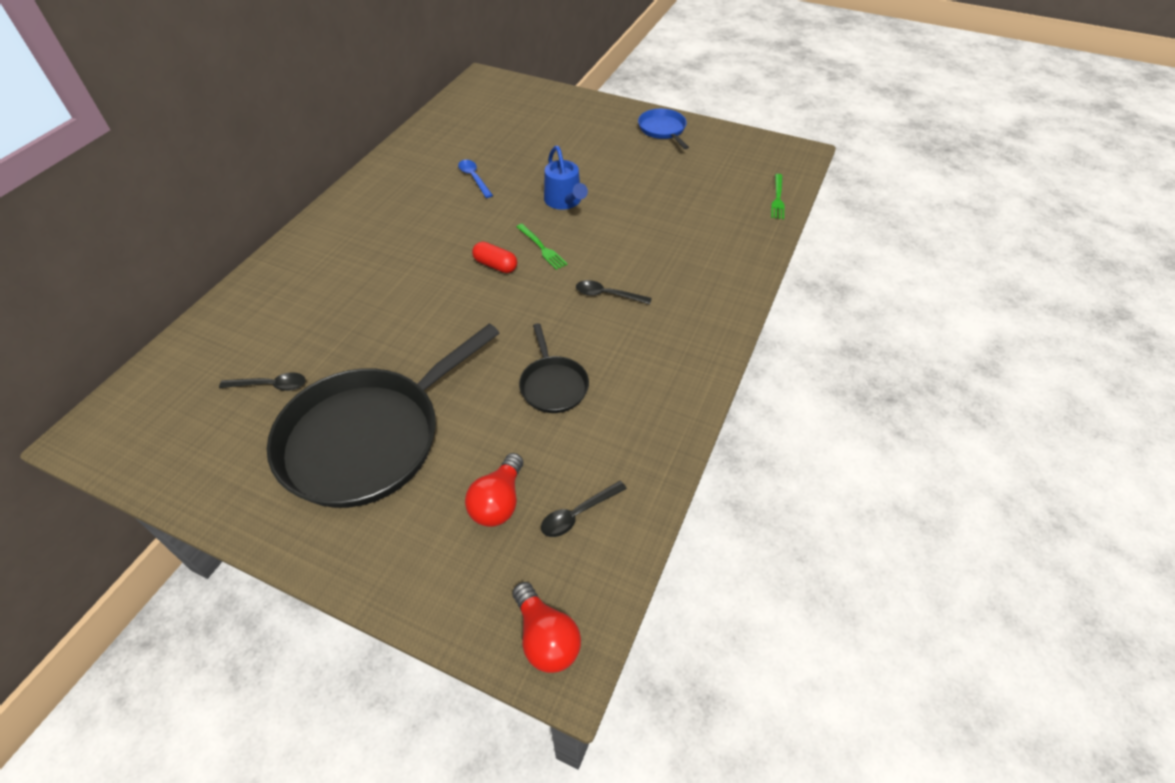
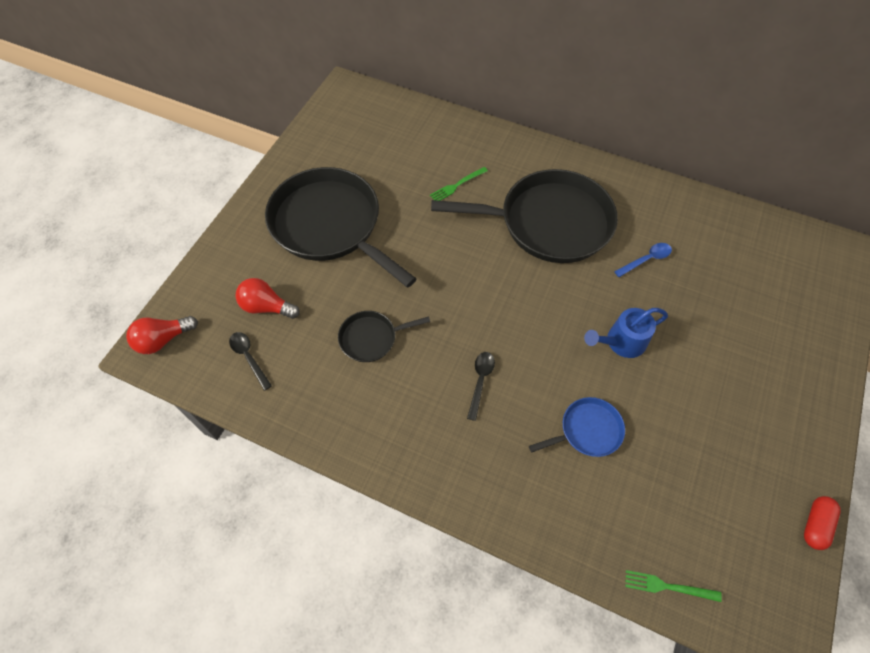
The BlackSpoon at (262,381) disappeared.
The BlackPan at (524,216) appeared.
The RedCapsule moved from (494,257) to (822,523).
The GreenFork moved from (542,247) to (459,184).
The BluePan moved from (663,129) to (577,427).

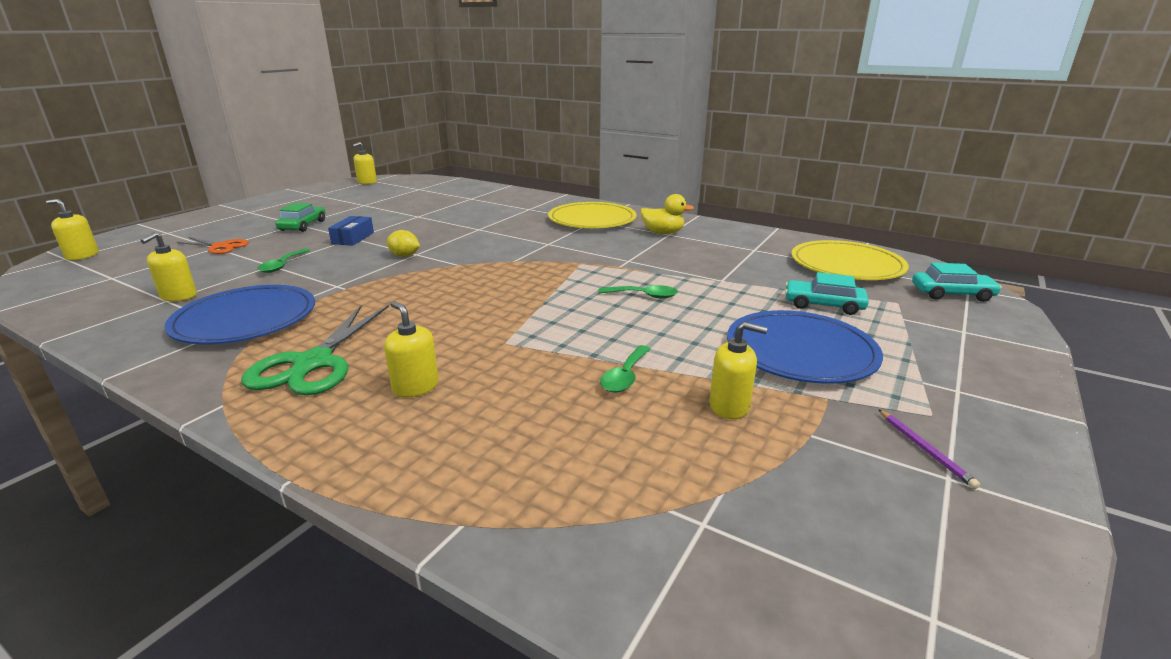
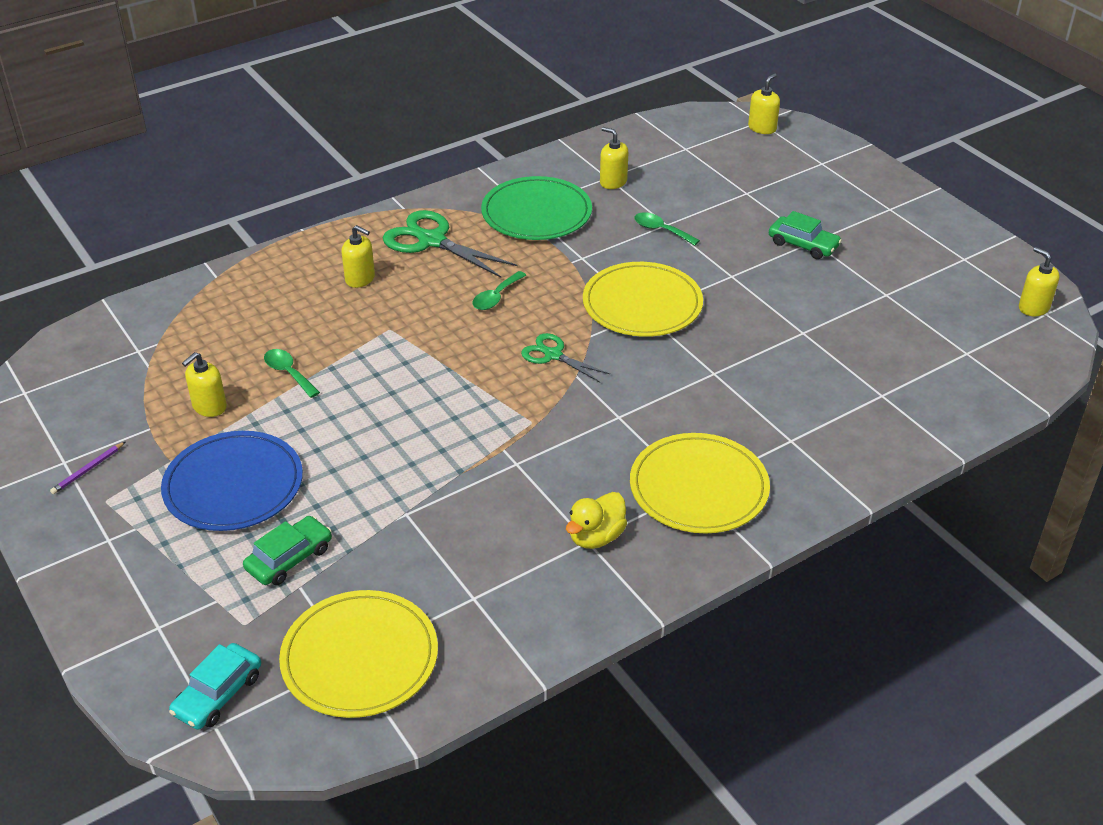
The OrangeScissors at (213,245) disappeared.
The BlueBox at (351,231) disappeared.
The GreenScissors at (565,357) appeared.
The GreenSpoon moved from (638,292) to (499,290).
The YellowLemon at (403,243) was replaced by the YellowPlate at (643,299).
The BluePlate at (239,314) became the GreenPlate at (536,208).
The TurquoiseCar at (827,293) became the GreenCar at (287,550).
The YellowSoapDispenser at (411,349) turned 45 degrees clockwise.
The PurplePencil at (929,449) turned 60 degrees counterclockwise.

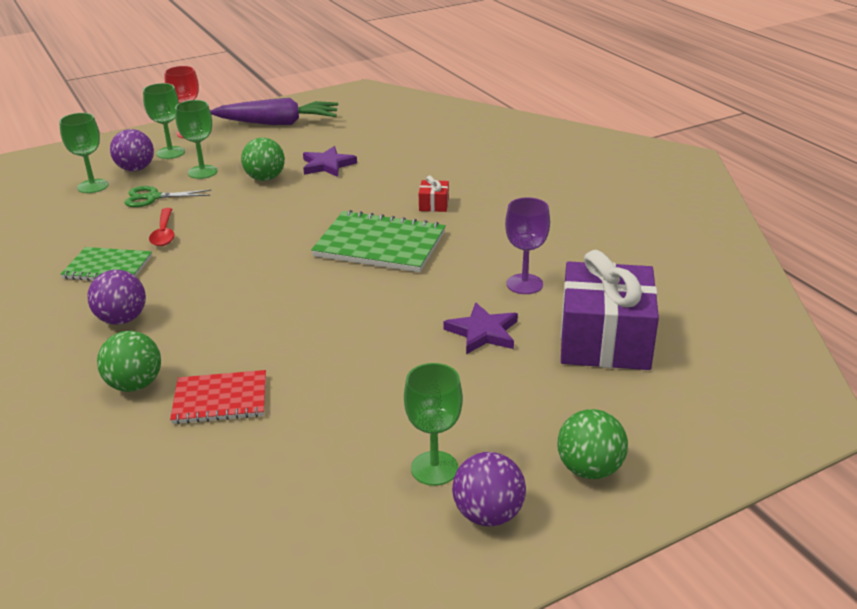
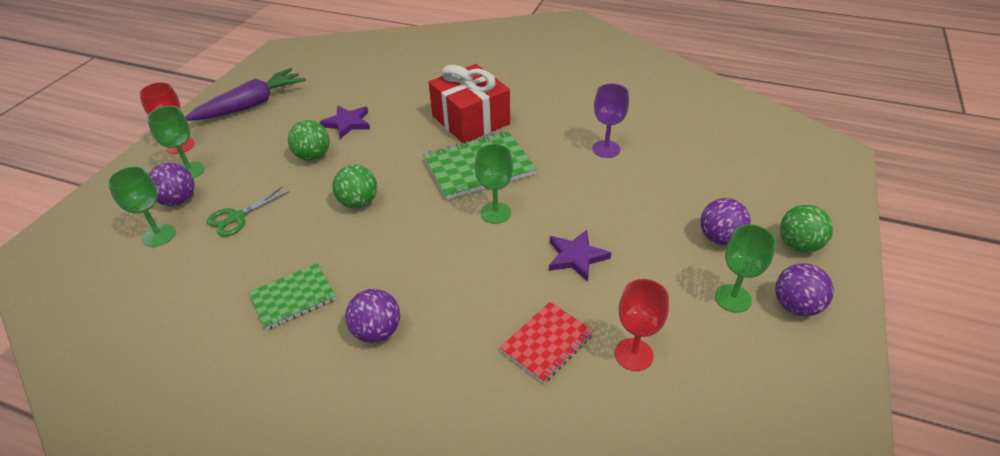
The RedSpoon at (162,227) disappeared.
The PurpleGift at (609,310) disappeared.
The RedGoblet at (642,325) appeared.
The PurpleBall at (725,221) appeared.
The GreenBall moved from (129,361) to (354,186).
The GreenGoblet moved from (196,139) to (494,184).
The PurpleStar moved from (481,328) to (580,256).
The RedGift at (434,194) changed to 2.48 times the size.

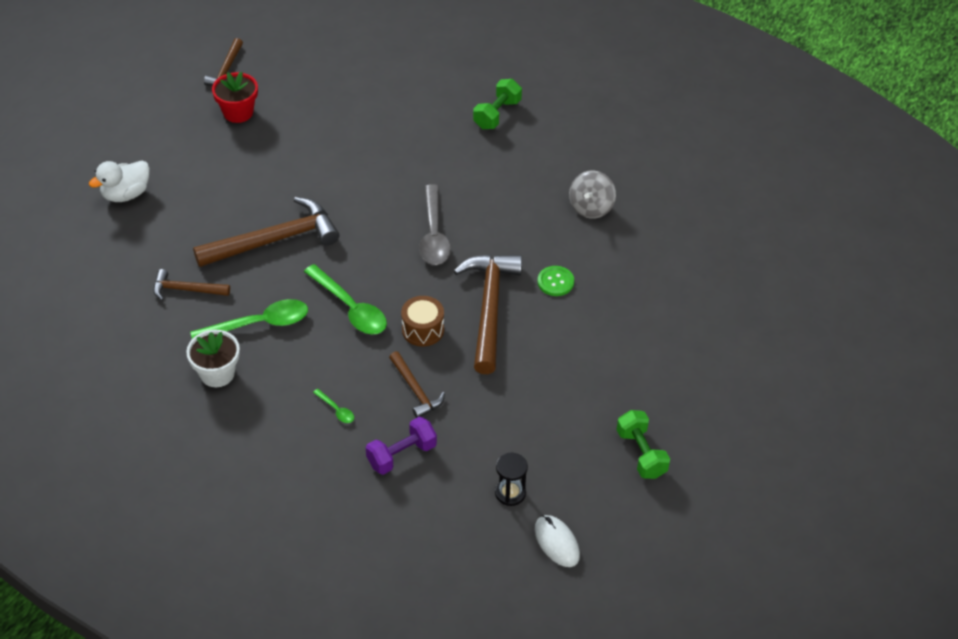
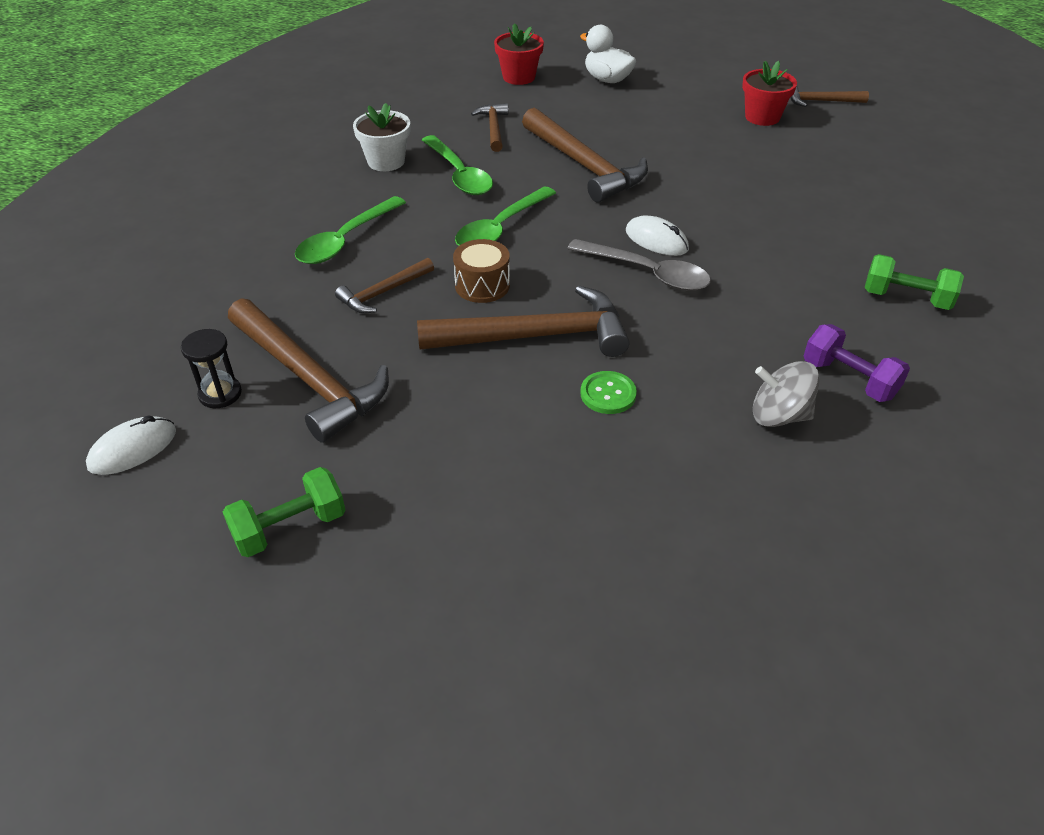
The BrownHammer at (308,370) appeared.
The RedFlowerPot at (519,54) appeared.
The WhiteMouse at (657,236) appeared.
The PurpleDumbbell moved from (401,446) to (857,363).
The GreySpoon at (435,224) turned 135 degrees counterclockwise.
The GreenSpoon at (333,406) changed to 2.20 times the size.

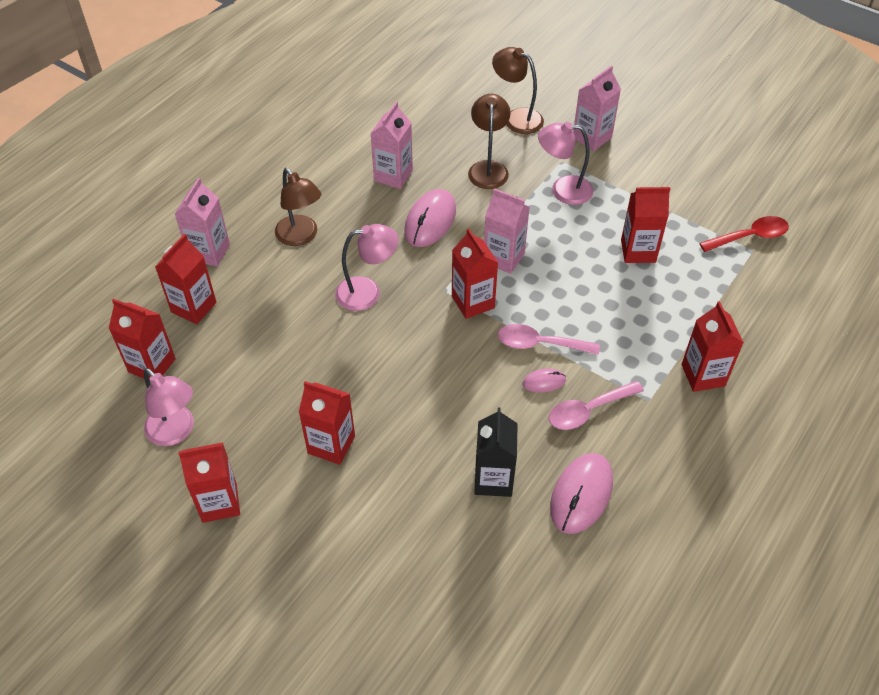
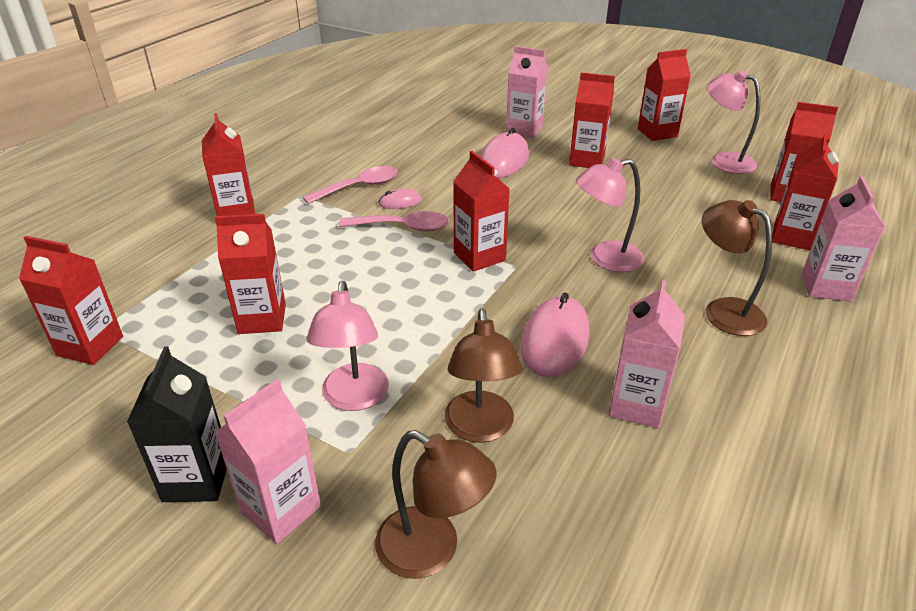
The BlackCarton moved from (496,452) to (177,424).
The PinkCarton moved from (507,231) to (527,92).
The PinkMouse moved from (581,493) to (504,153).
The RedSpoon at (744,234) was replaced by the RedCarton at (71,300).
The PinkLamp at (566,163) turned 90 degrees clockwise.

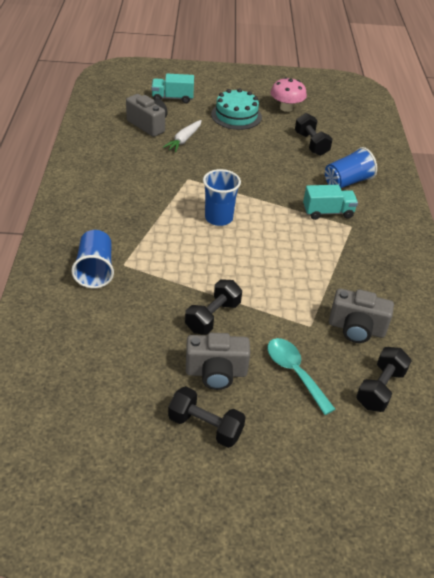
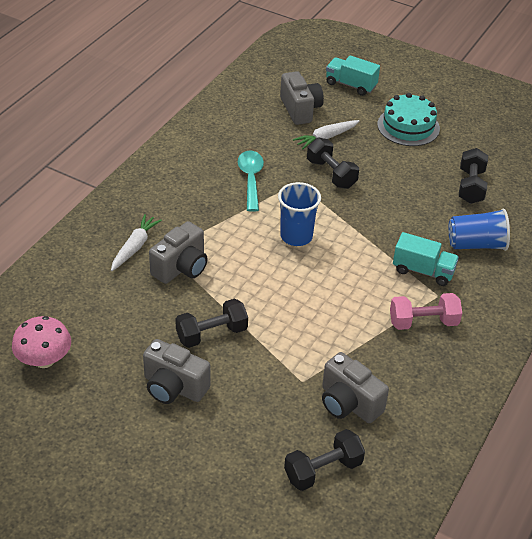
The GreyCamera at (178,252) appeared.
The PinkDumbbell at (426,311) appeared.
The BlackDumbbell moved from (207,417) to (333,163).
The TurquoiseSpoon moved from (301,376) to (251,181).
The PinkMushroom moved from (289,94) to (41,342).
The BlueCup at (92,259) was replaced by the WhiteCarrot at (136,242).

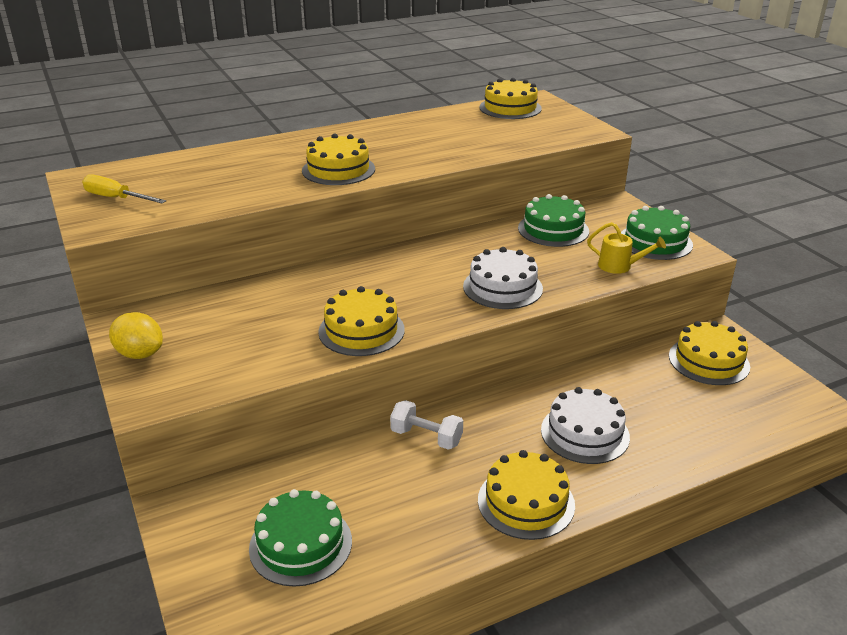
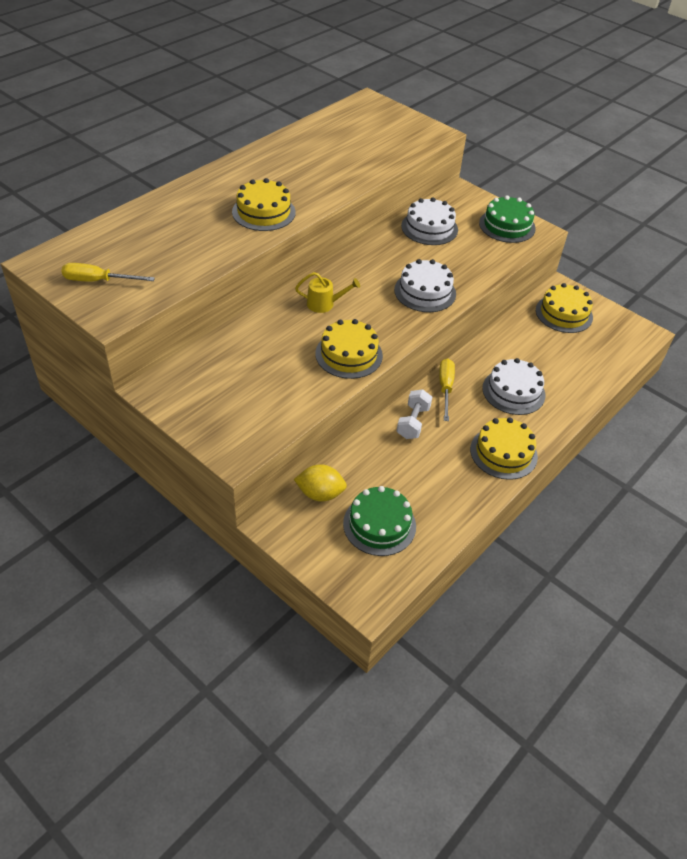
The YellowCake at (510,98) disappeared.
The YellowScrewdriver at (447,390) appeared.
The YellowLemon moved from (136,335) to (320,483).
The YellowWateringCan moved from (626,248) to (327,292).
The GreenCake at (553,220) became the WhiteCake at (429,221).
The WhiteDumbbell at (426,425) turned 75 degrees counterclockwise.

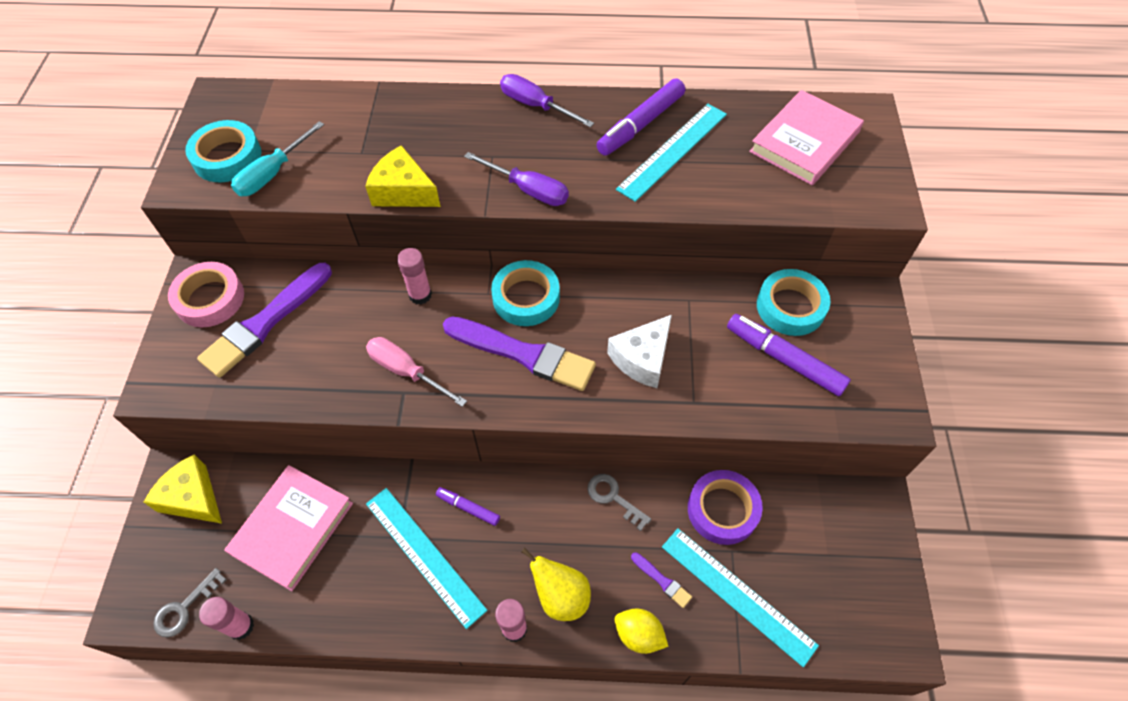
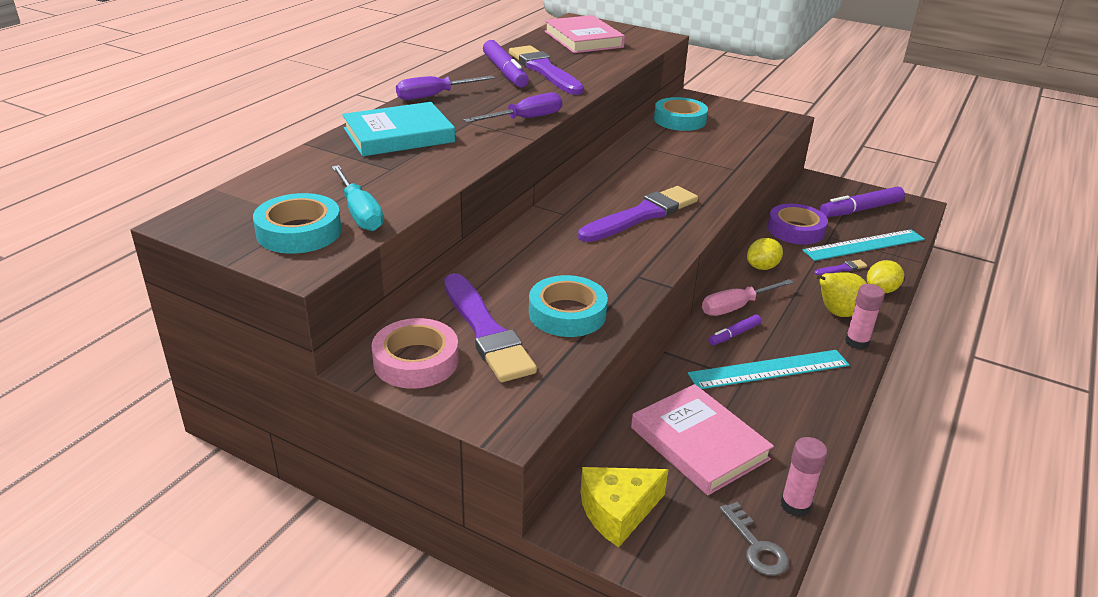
The YellowCheese at (403,176) disappeared.
The PinkGlueStick at (414,276) disappeared.
The WhiteCheese at (639,351) disappeared.
The TurquoiseBook at (398,129) appeared.
The PinkScrewdriver moved from (416,372) to (748,297).
The TurquoiseTape moved from (525,293) to (568,306).
The PurpleMarker moved from (789,355) to (862,201).
The GreyKey at (619,502) was replaced by the YellowLemon at (765,254).
The TurquoiseRuler at (671,153) was replaced by the PurpleBrush at (546,70).

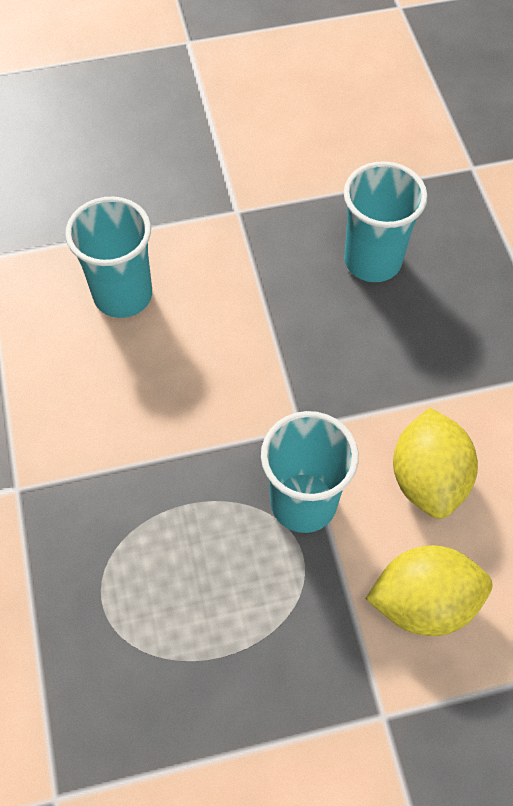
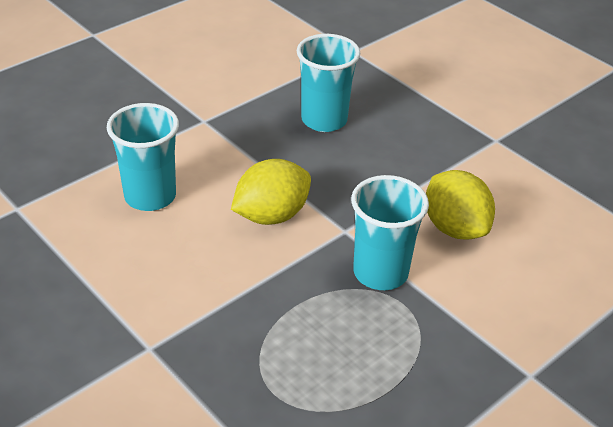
The YellowLemon moved from (429,590) to (271,192).

